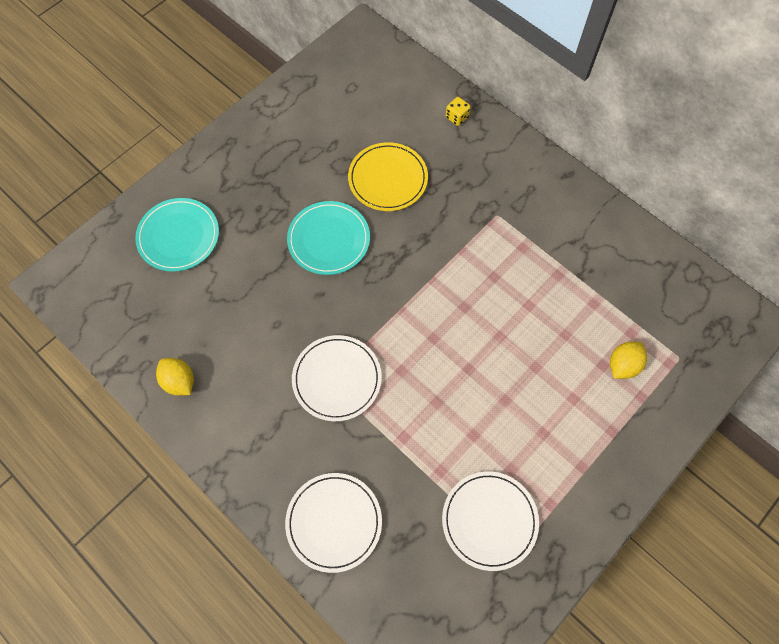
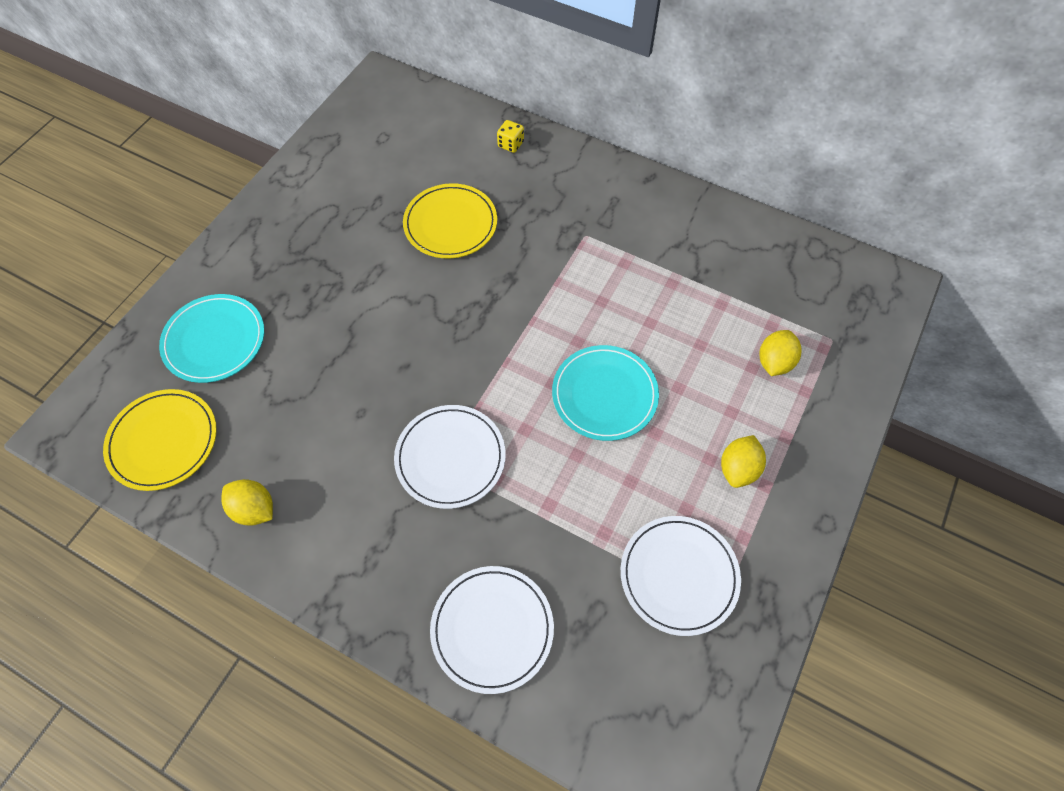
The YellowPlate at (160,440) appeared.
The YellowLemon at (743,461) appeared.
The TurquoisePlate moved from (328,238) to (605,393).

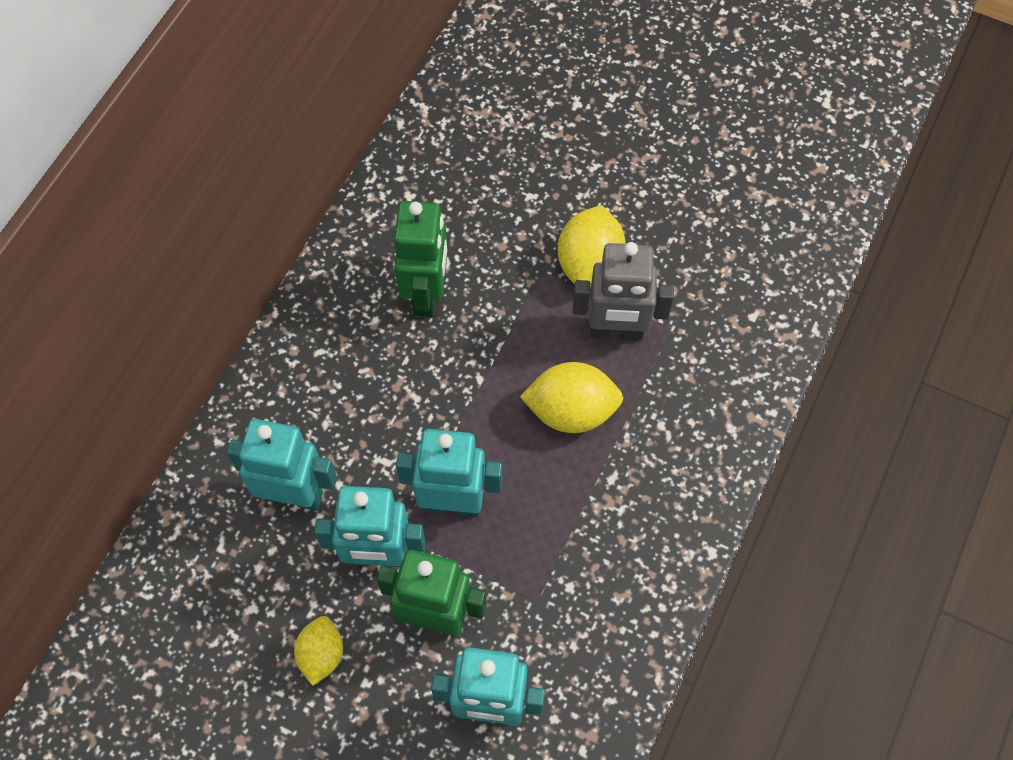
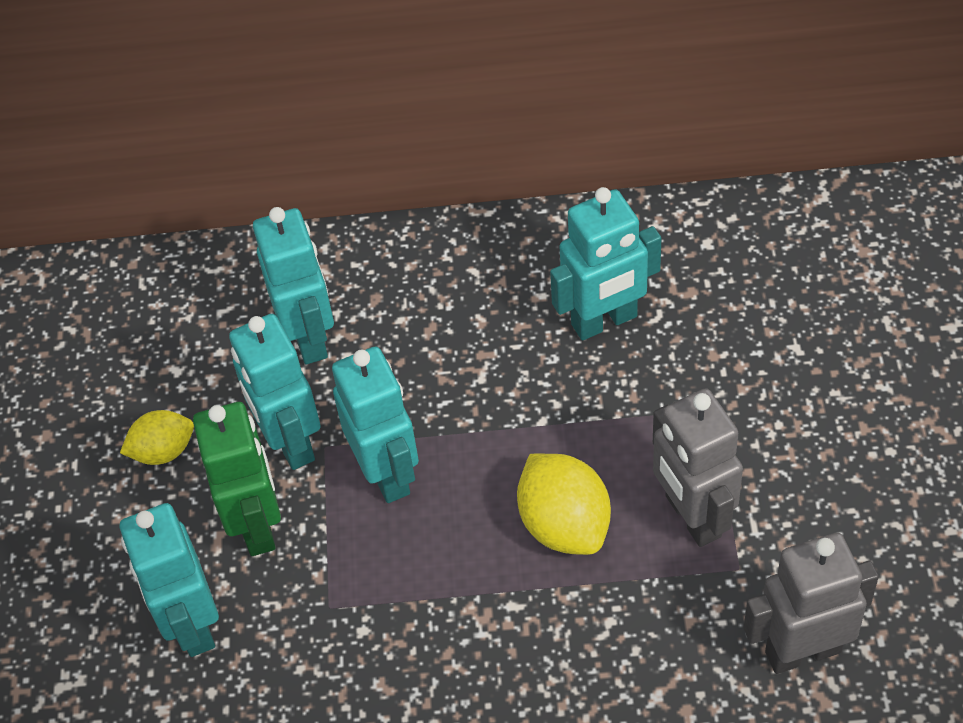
The YellowLemon at (592,246) disappeared.
The GreyRobot at (811,603) appeared.
The GreenRobot at (421,259) became the TurquoiseRobot at (605,264).

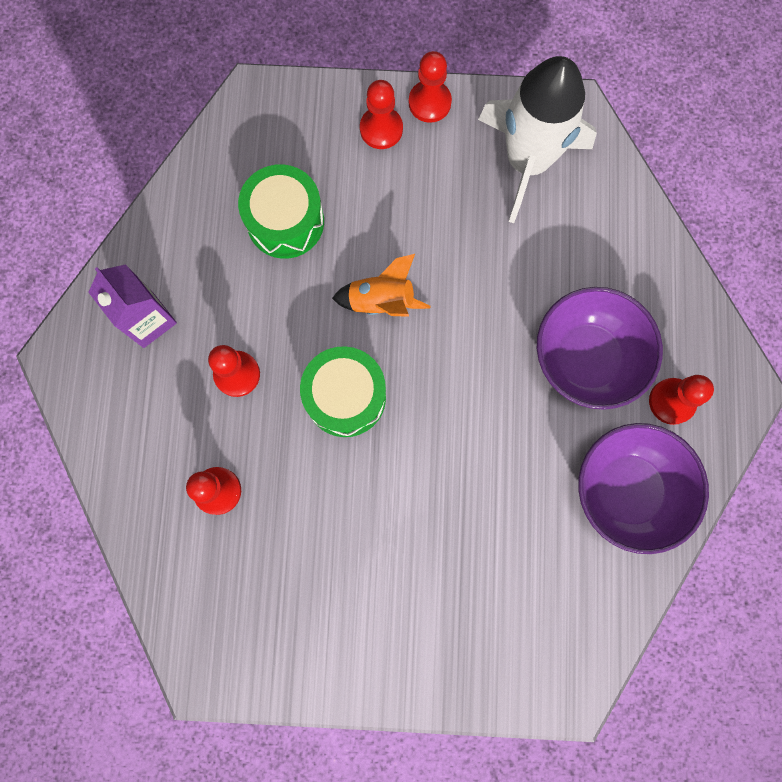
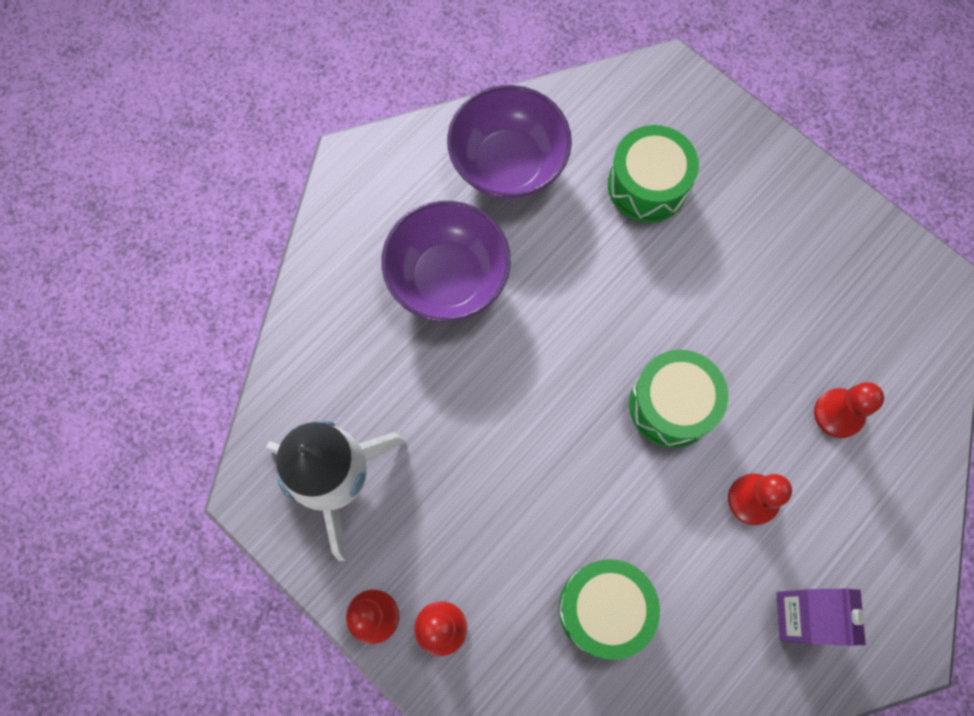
The OrangeRocket at (381,285) disappeared.
The RedPawn at (681,400) disappeared.
The GreenDrum at (653,174) appeared.

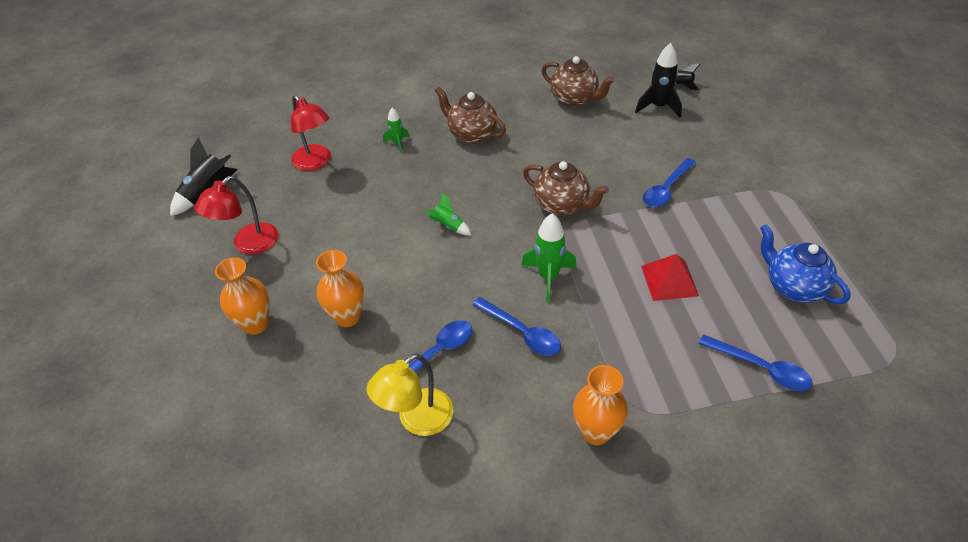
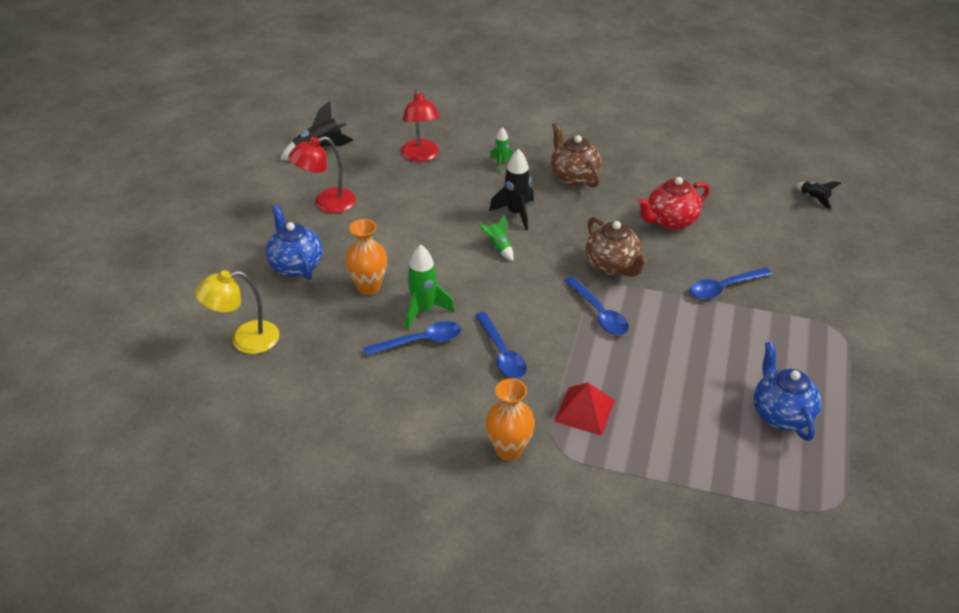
The BrownTeapot at (578,81) disappeared.
The RedTeapot at (673,203) appeared.
The YellowLamp moved from (410,394) to (237,312).
The GreenRocket moved from (549,257) to (430,286).
The BlackRocket moved from (658,80) to (511,189).
The RedPyramid moved from (670,277) to (584,409).
The BlueSpoon moved from (755,362) to (597,306).
The OrangeVase at (242,296) was replaced by the BlueTeapot at (294,242).

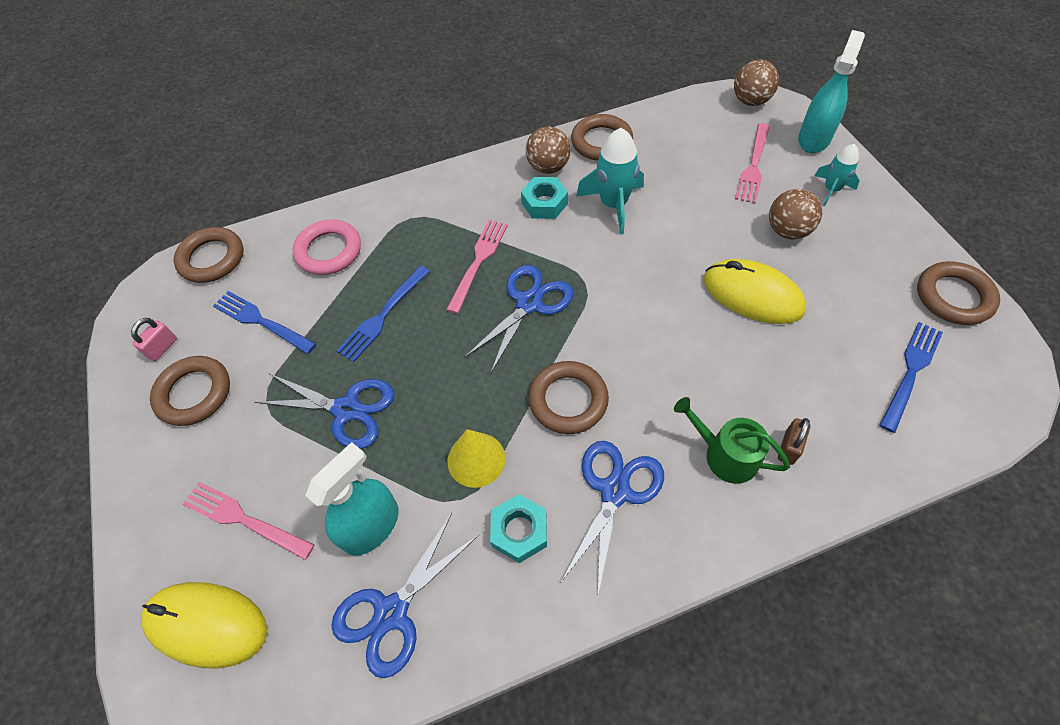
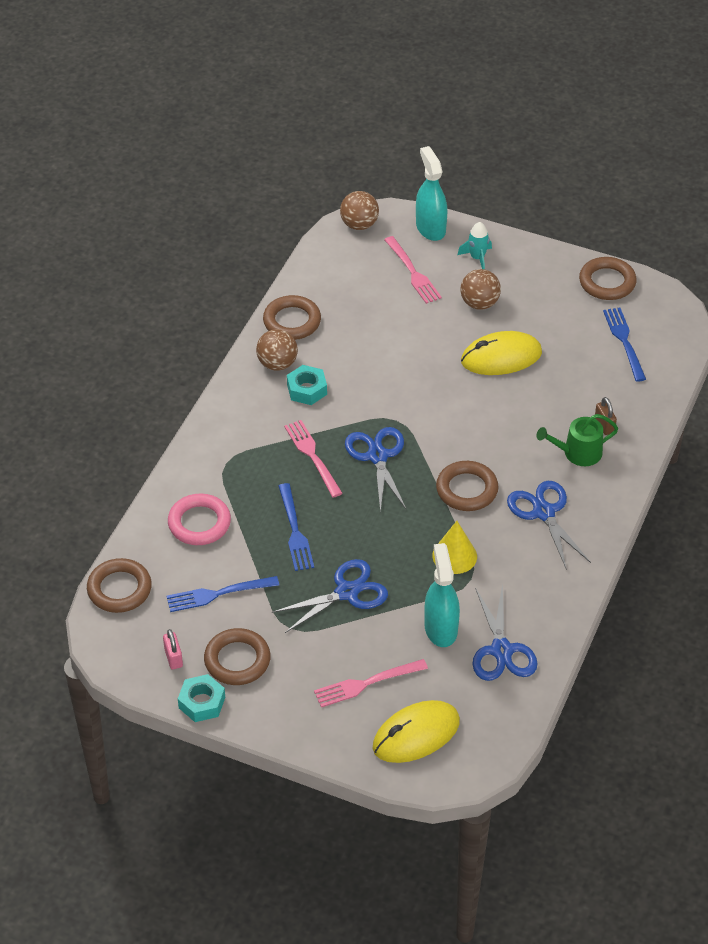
The TurquoiseRocket at (610,181) disappeared.
The TurquoiseNut moved from (518,528) to (201,698).

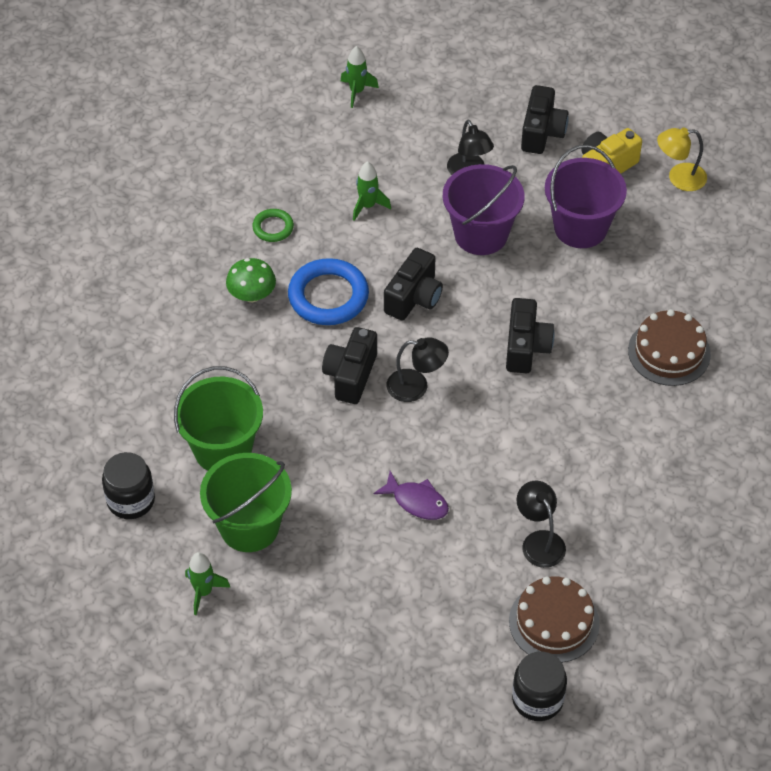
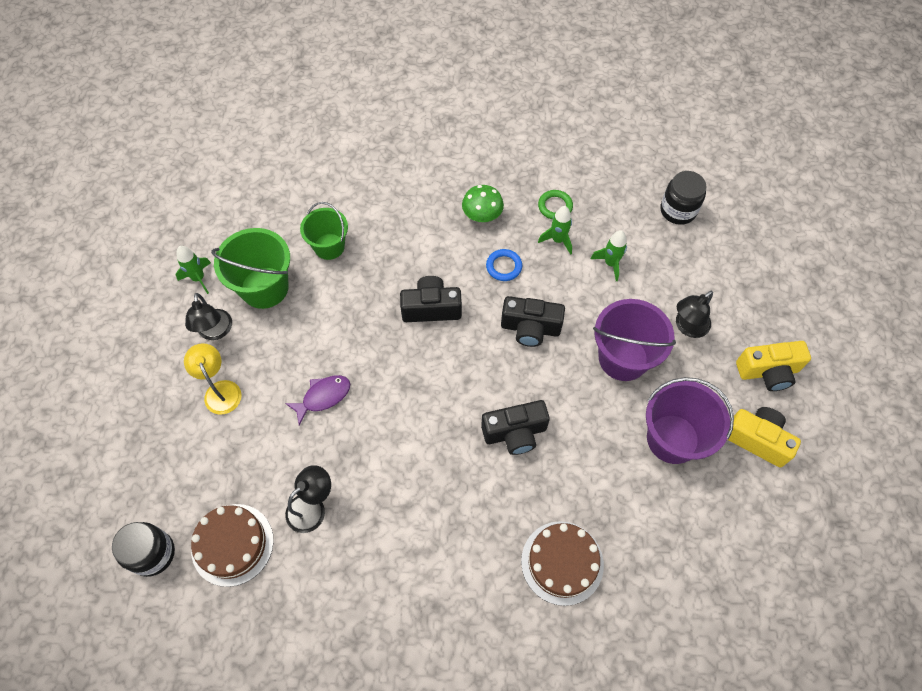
The BlackJar moved from (128,485) to (683,198).
The GreenRocket moved from (360,77) to (555,230).
The BlackLamp moved from (418,369) to (208,316).
The YellowLamp moved from (682,159) to (213,379).
The BlackCamera at (545,119) became the YellowCamera at (773,366).
The PurpleFish at (411,495) turned 135 degrees counterclockwise.
The GreenBucket at (218,418) changed to 0.66 times the size.
The BlueRing at (328,291) changed to 0.52 times the size.

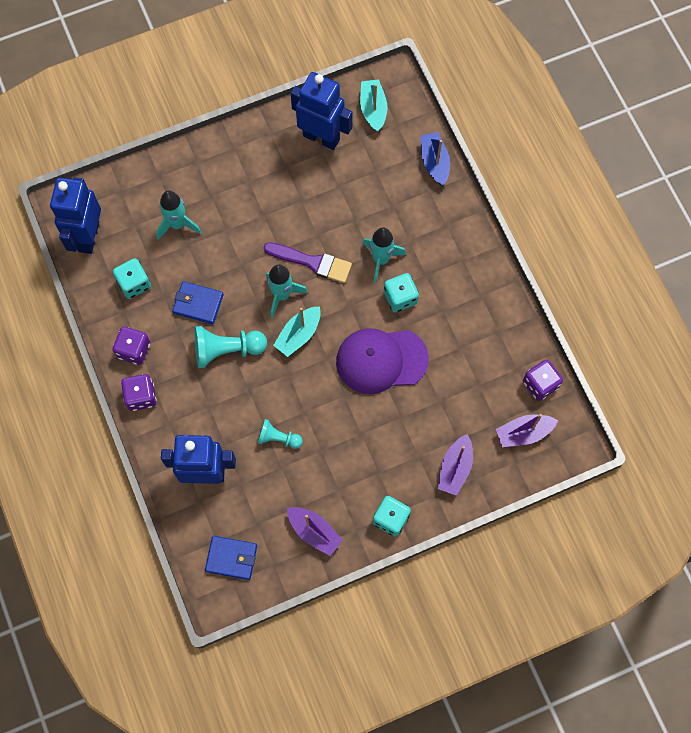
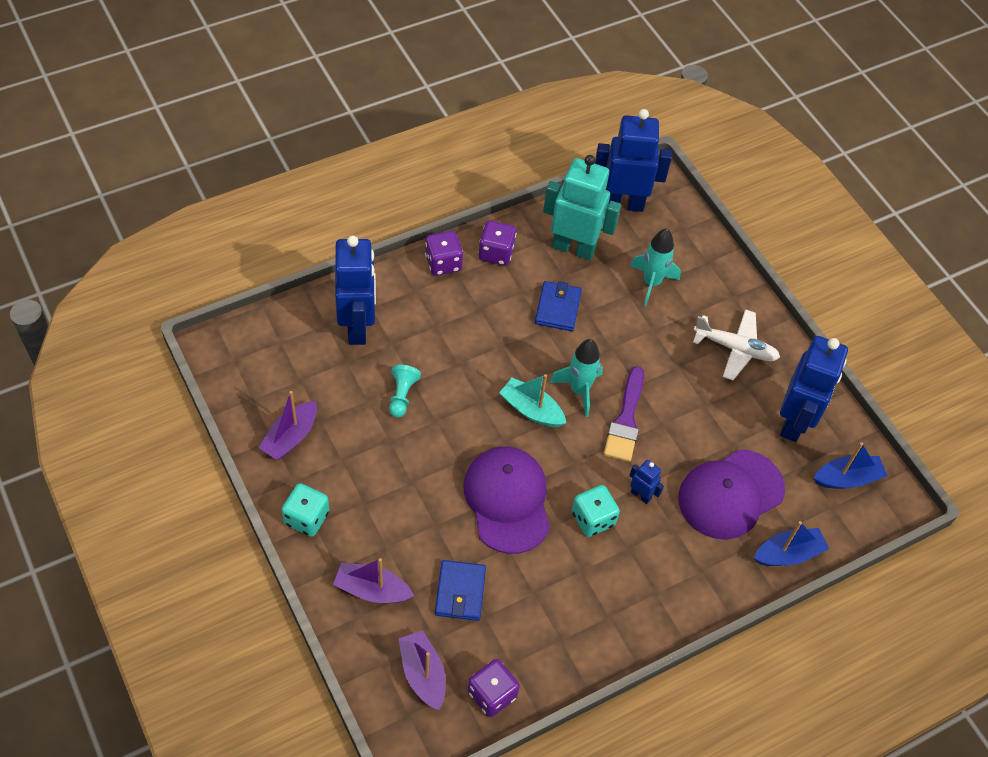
The TurquoisePawn at (231,347) disappeared.
The PurpleCap at (731,495) appeared.
The WhitePlane at (736,344) appeared.
The BlueWallet moved from (231,558) to (460,590).
The TurquoiseDice at (132,278) was replaced by the TurquoiseRobot at (582,207).
The TurquoiseRocket at (384,255) was replaced by the BlueRobot at (646,482).
The TurquoiseBoat at (373,105) became the BlueBoat at (850,465).

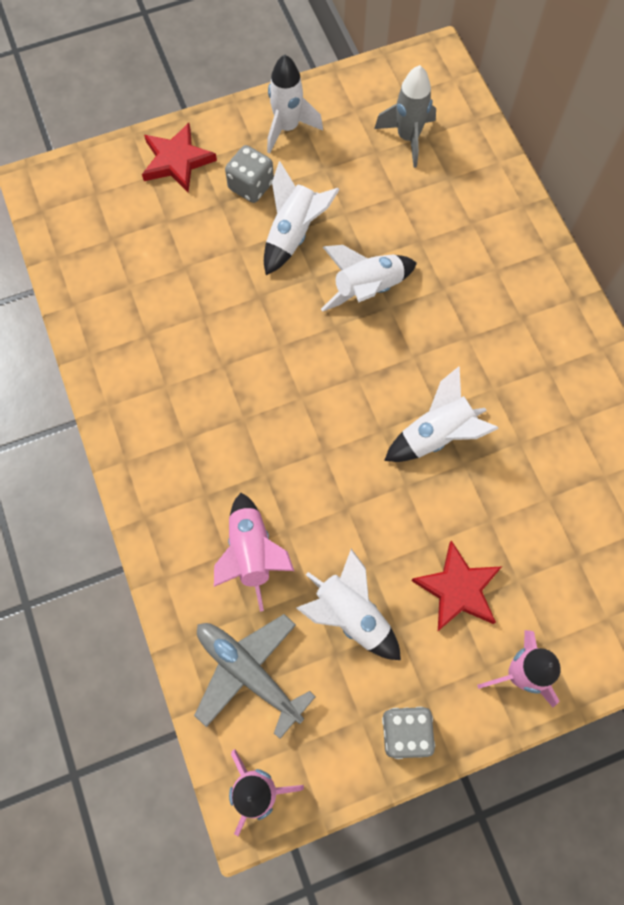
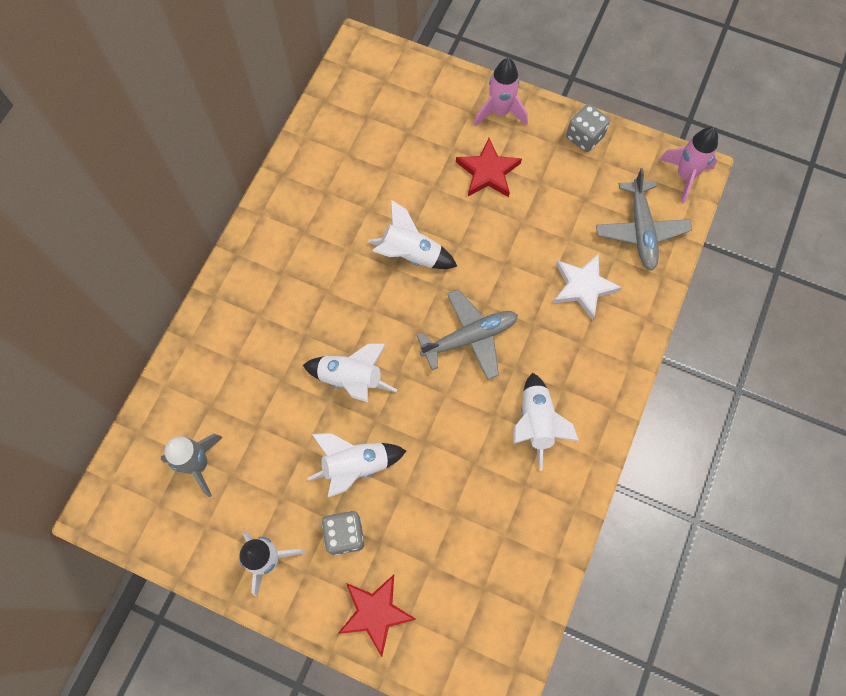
The GreyPlane at (467,334) appeared.
The WhiteRocket moved from (348,604) to (546,422).
The PinkRocket at (254,552) was replaced by the WhiteStar at (587,286).

